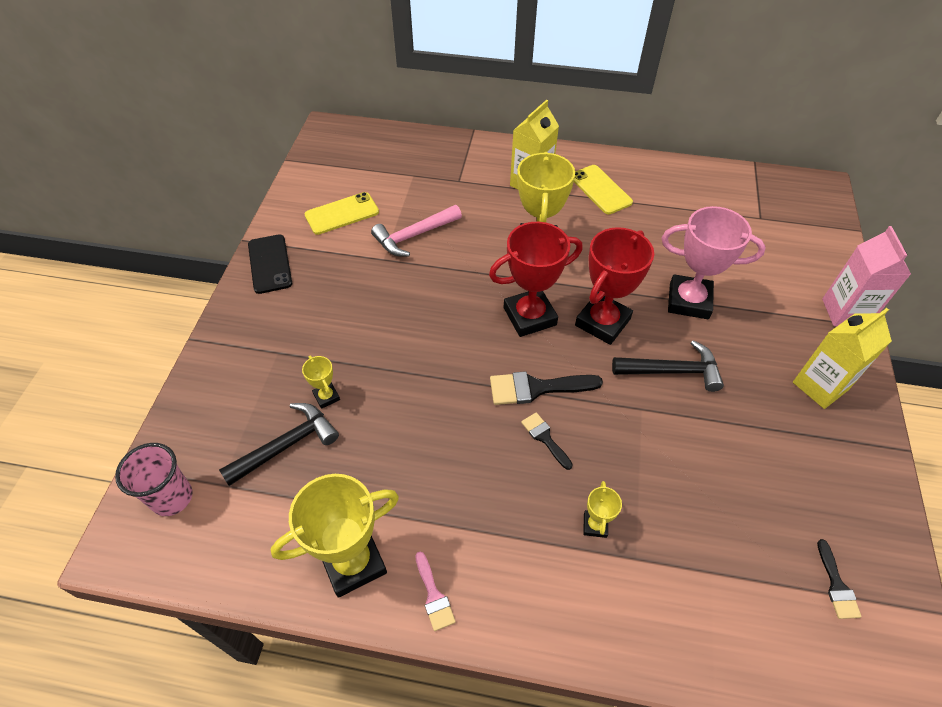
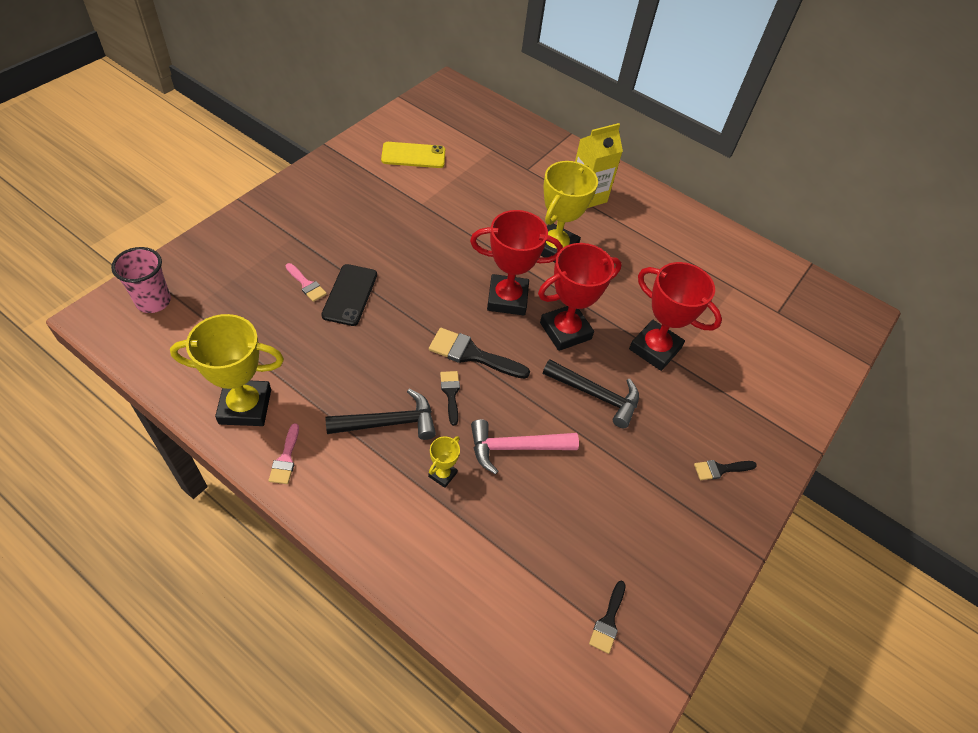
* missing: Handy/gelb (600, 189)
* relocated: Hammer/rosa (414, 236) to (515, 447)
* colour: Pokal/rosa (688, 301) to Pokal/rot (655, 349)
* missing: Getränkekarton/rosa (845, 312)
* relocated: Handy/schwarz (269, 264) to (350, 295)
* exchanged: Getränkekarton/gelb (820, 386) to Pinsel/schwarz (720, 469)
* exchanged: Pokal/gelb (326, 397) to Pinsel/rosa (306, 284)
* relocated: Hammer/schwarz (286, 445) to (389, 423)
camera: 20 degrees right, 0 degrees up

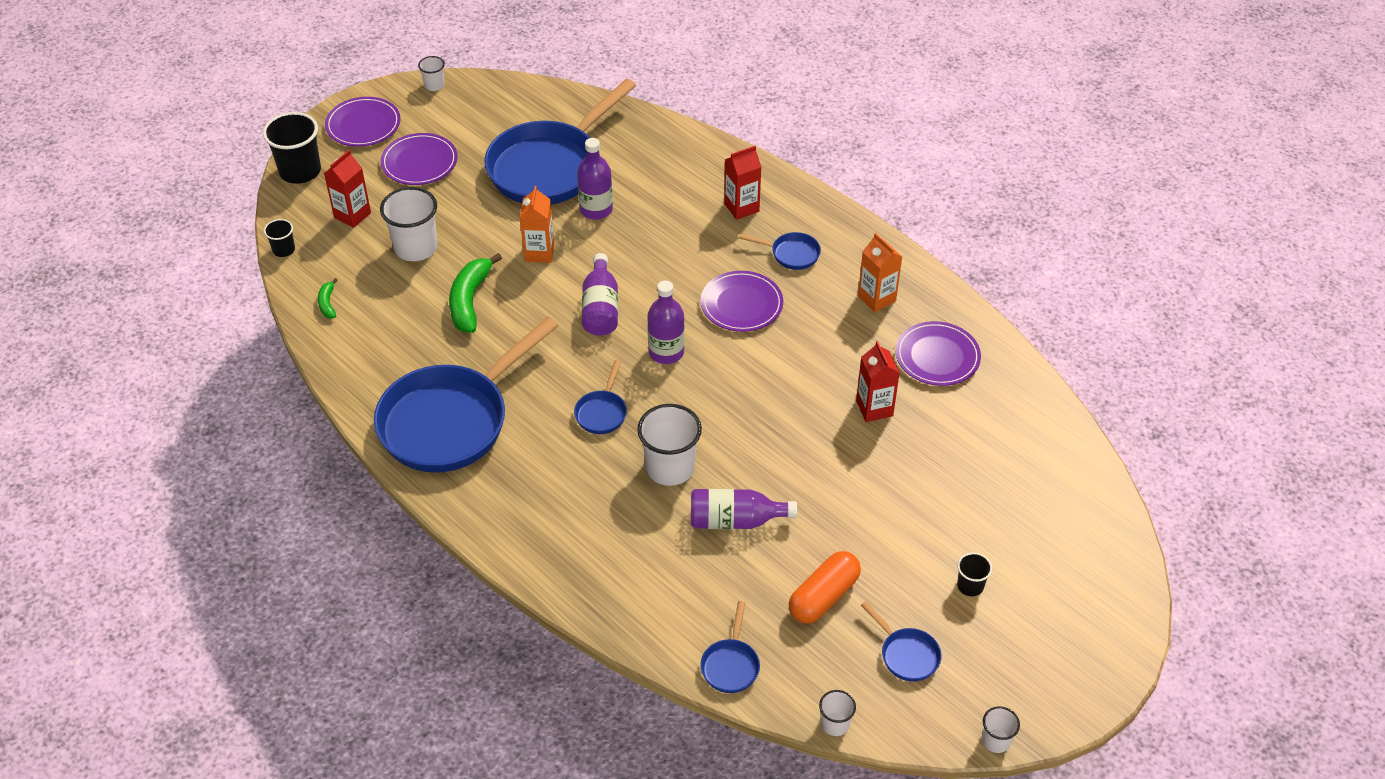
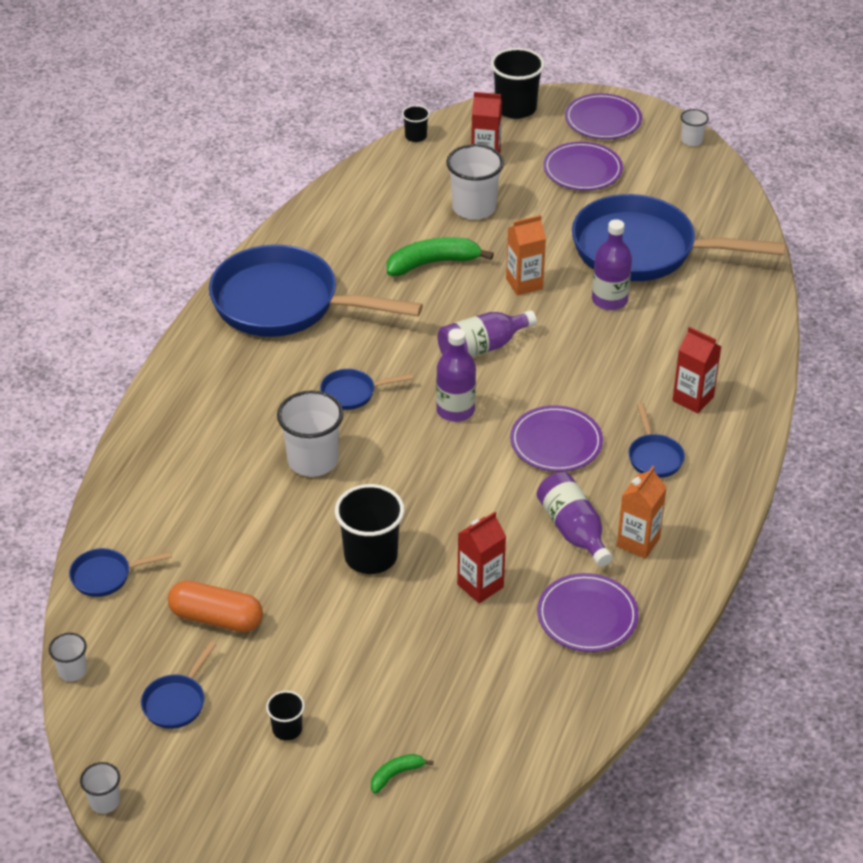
* relocated: Banane/grün (328, 303) to (396, 775)
* relocated: Flasche/lila (735, 520) to (573, 530)
* appeared: Becher/schwarz (370, 556)
camera: 65 degrees right, 5 degrees down

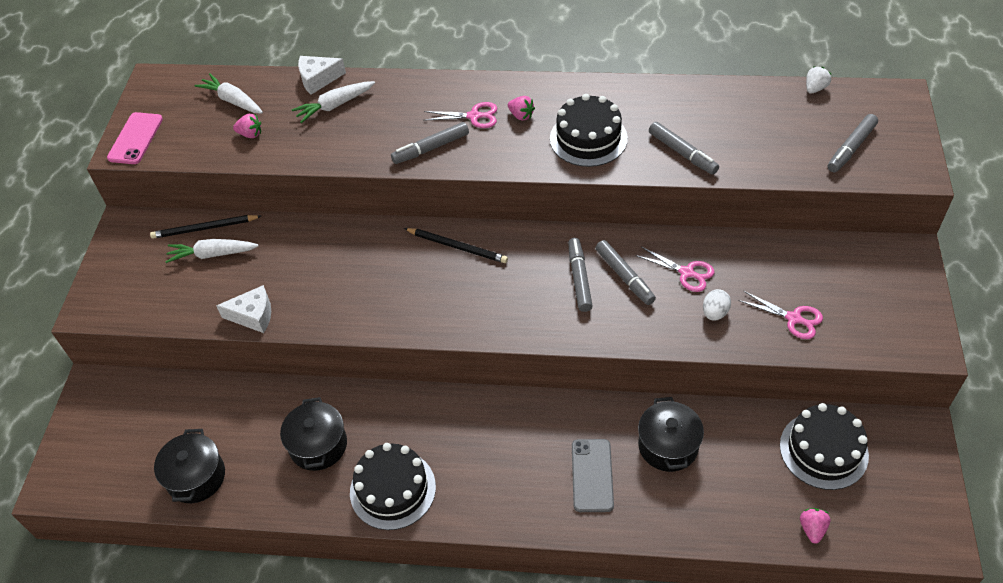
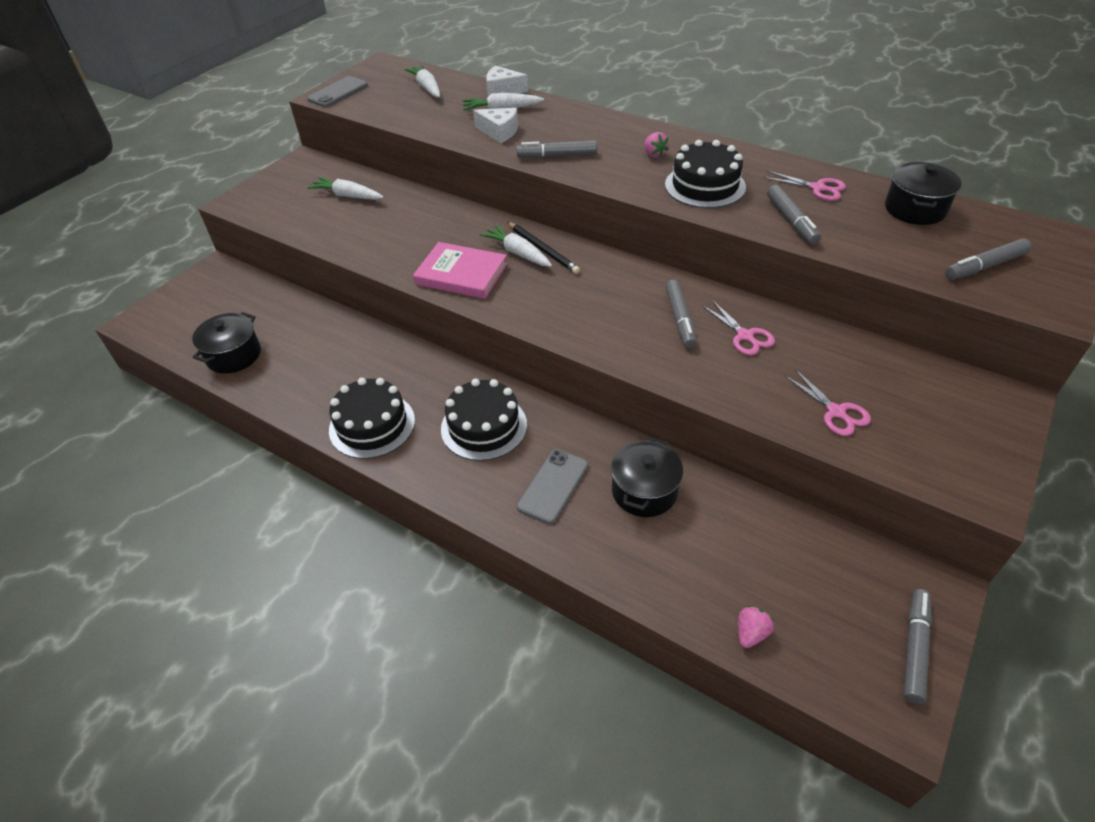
* missing: Erdbeere/weiß (815, 88)
* relocated: Schere/rosa (474, 116) to (817, 188)
* colour: Handy/rosa (135, 138) to Handy/grau (338, 92)
* missing: Erdbeere/rosa (250, 134)
* missing: Bleistift/schwarz (204, 228)
* relocated: Filzstift/grau (579, 278) to (914, 648)
* relocated: Käse/weiß (253, 315) to (499, 132)
* missing: Ei/weiß (714, 313)
* relocated: Kochtopf/schwarz (318, 445) to (915, 209)
* relocated: Kuchen/schwarz (823, 450) to (484, 427)
* appeared: Karotte/weiß (518, 253)
* appeared: Buch/rosa (461, 274)
camera: 25 degrees right, 5 degrees down

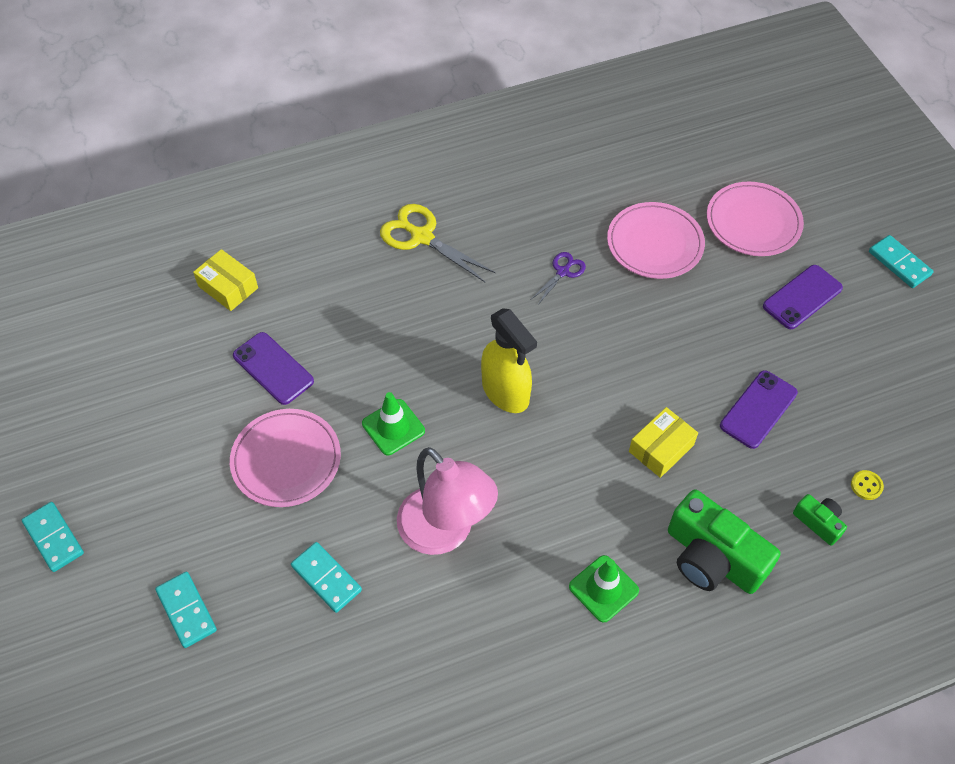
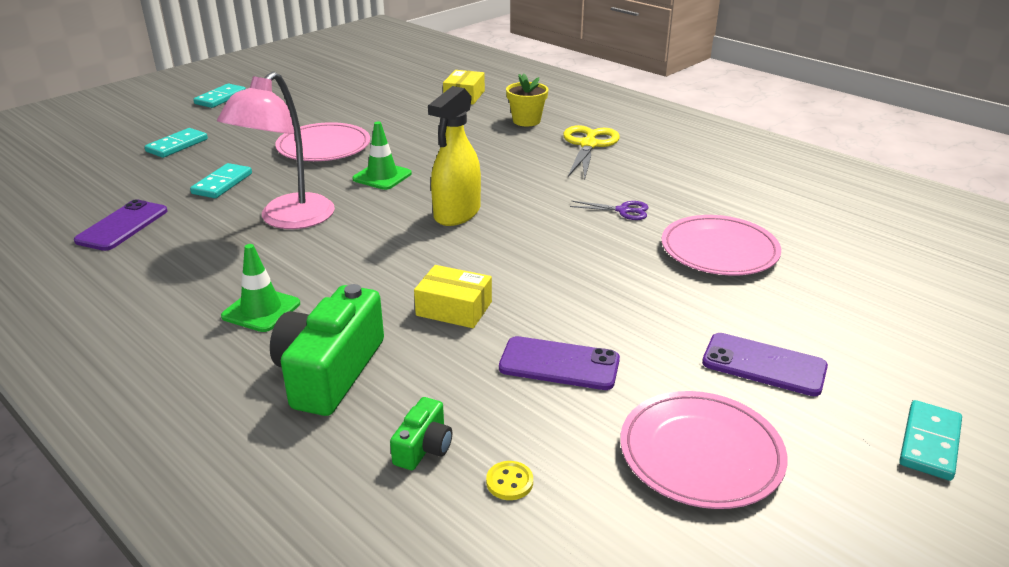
* relocated: Teller/rosa (753, 222) to (701, 453)
* relocated: Handy/lila (273, 368) to (122, 226)
* appeared: Blumentopf/gelb (526, 121)
camera: 65 degrees right, 25 degrees down

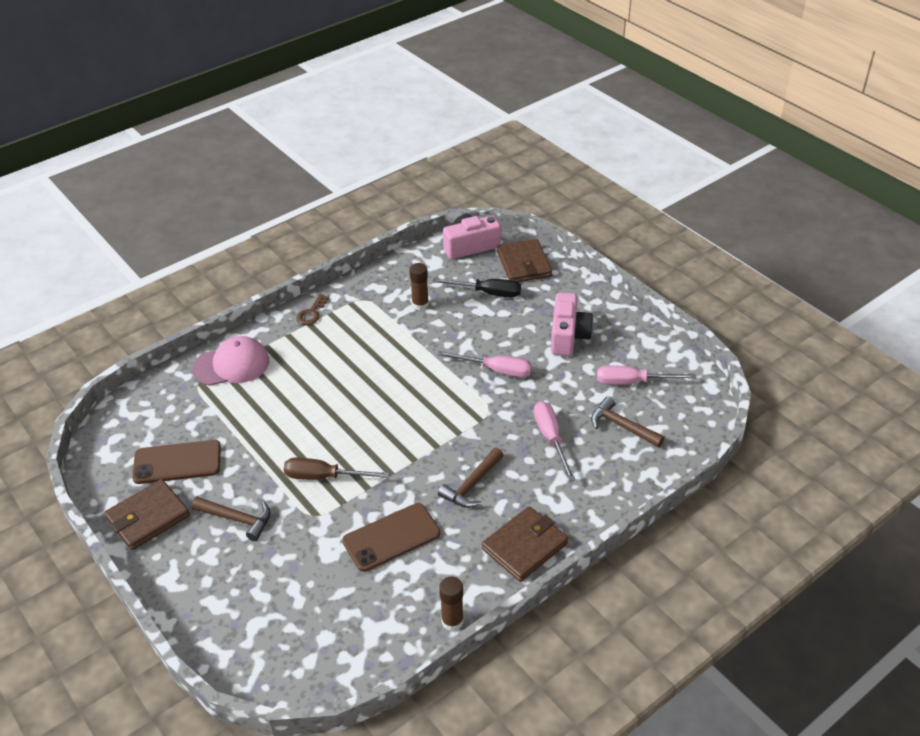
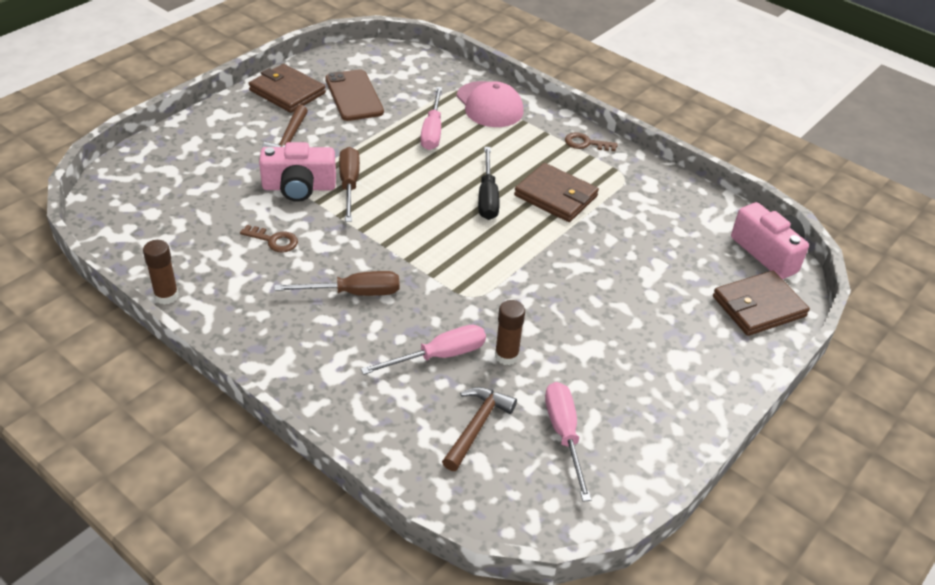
* relocated: Klebestift/braun (420, 304) to (506, 356)
* relocated: Schraubenzieher/schwarz (487, 293) to (487, 197)
* relocated: Kamera/rosa (568, 336) to (299, 187)
* relocated: Schraubenzieher/rosa (496, 370) to (432, 131)
* exchanged: Hammer/braun (472, 485) to Schraubenzieher/braun (353, 293)
* exchanged: Handy/braun (391, 537) to Schlüssel/braun (274, 240)
* relocated: Geldbörse/braun (524, 546) to (555, 196)
camera: 75 degrees right, 0 degrees up

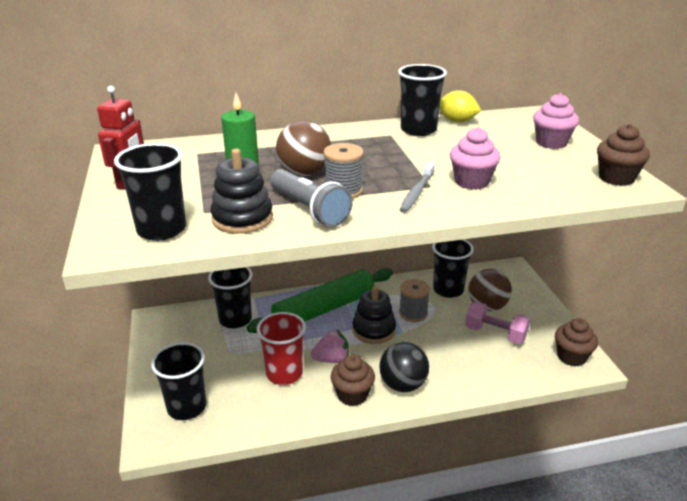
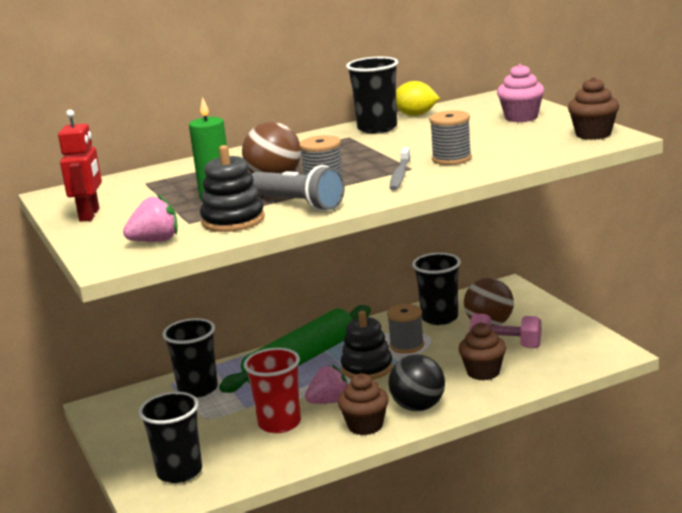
* exchanged: Muffin/rosa (471, 182) to Garnrolle/grau (451, 159)
* exchanged: Becher/schwarz (161, 230) to Erdbeere/rosa (155, 241)
* relocated: Muffin/braun (571, 357) to (483, 372)
camera: 10 degrees left, 10 degrees down

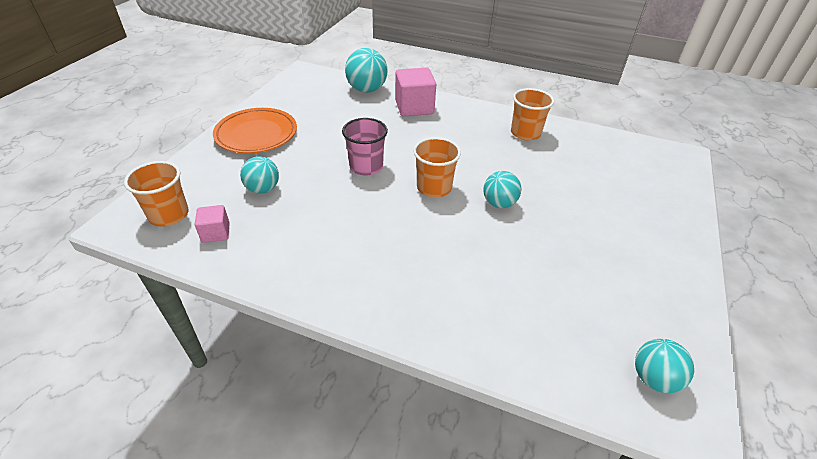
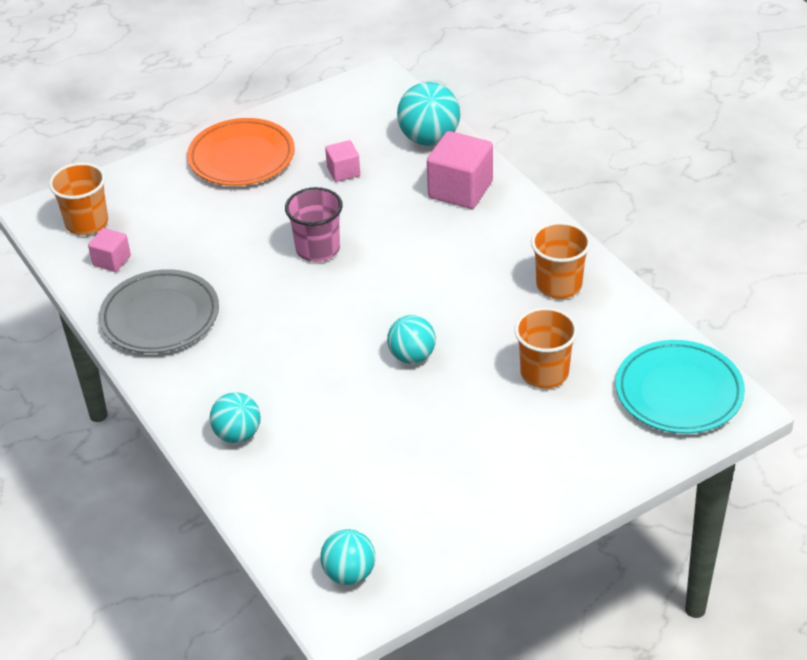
* relocated: Becher/orange (434, 187) to (544, 373)
* relocated: Ball/türkis (263, 189) to (237, 434)
* appeared: Kubus/rosa (343, 172)
* appeared: Teller/grau (160, 317)
* appeared: Teller/türkis (679, 392)
camera: 40 degrees right, 0 degrees up

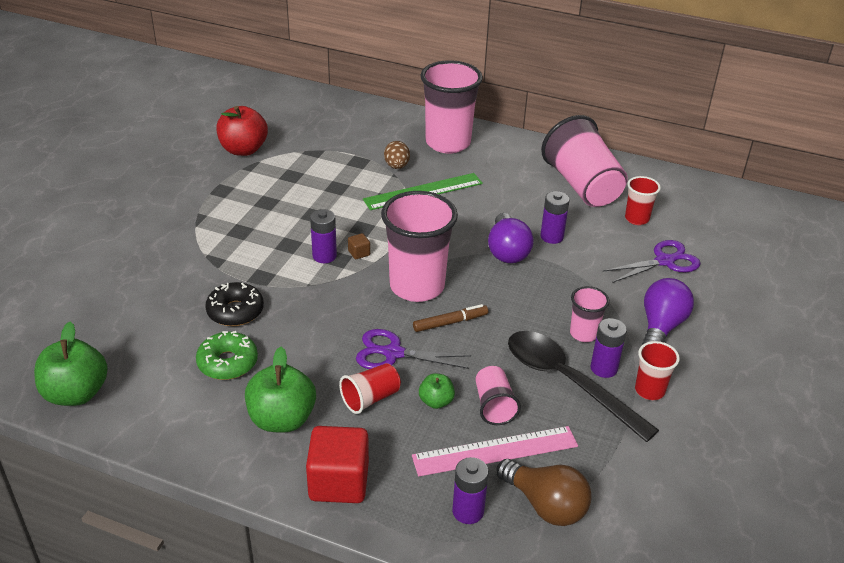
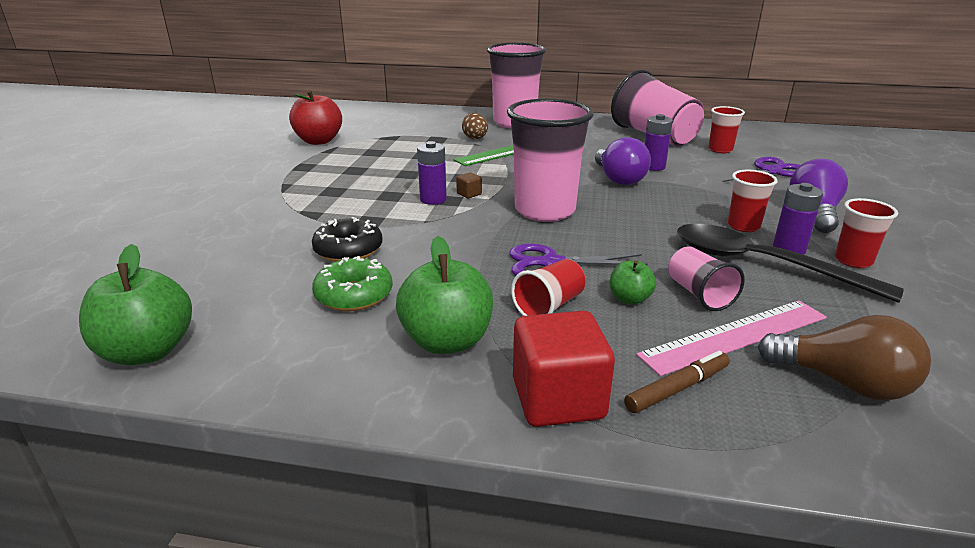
* colour: Becher/rosa (583, 334) to Becher/rot (743, 226)
* relocated: Filzstift/braun (449, 322) to (676, 389)
* missing: Batterie/lila (468, 511)
camera: 10 degrees left, 10 degrees down

